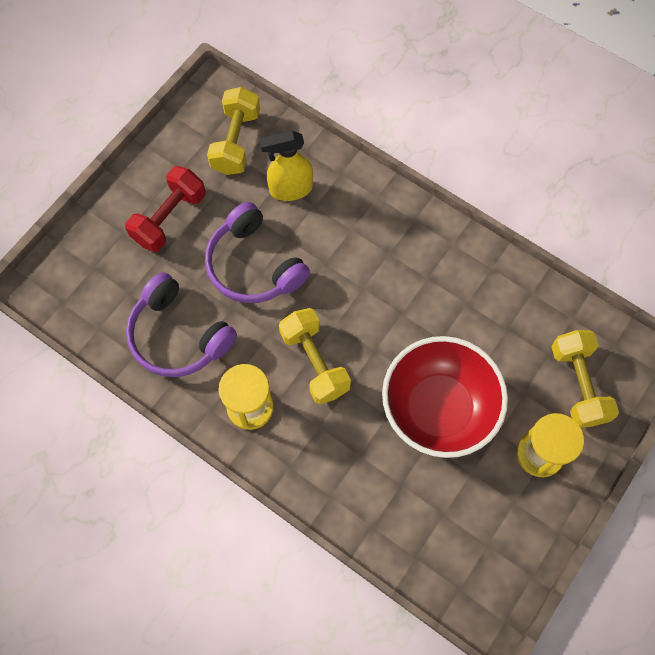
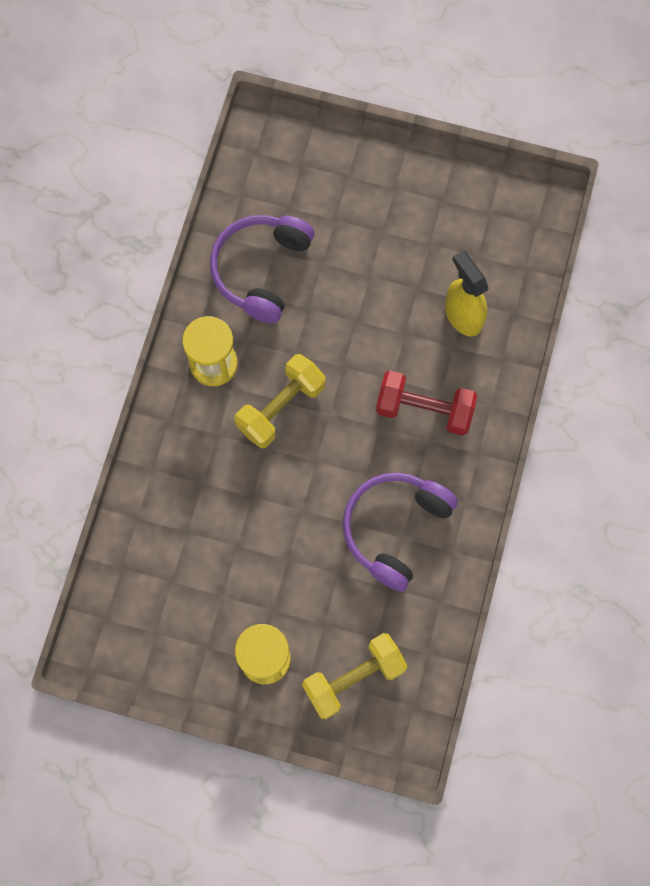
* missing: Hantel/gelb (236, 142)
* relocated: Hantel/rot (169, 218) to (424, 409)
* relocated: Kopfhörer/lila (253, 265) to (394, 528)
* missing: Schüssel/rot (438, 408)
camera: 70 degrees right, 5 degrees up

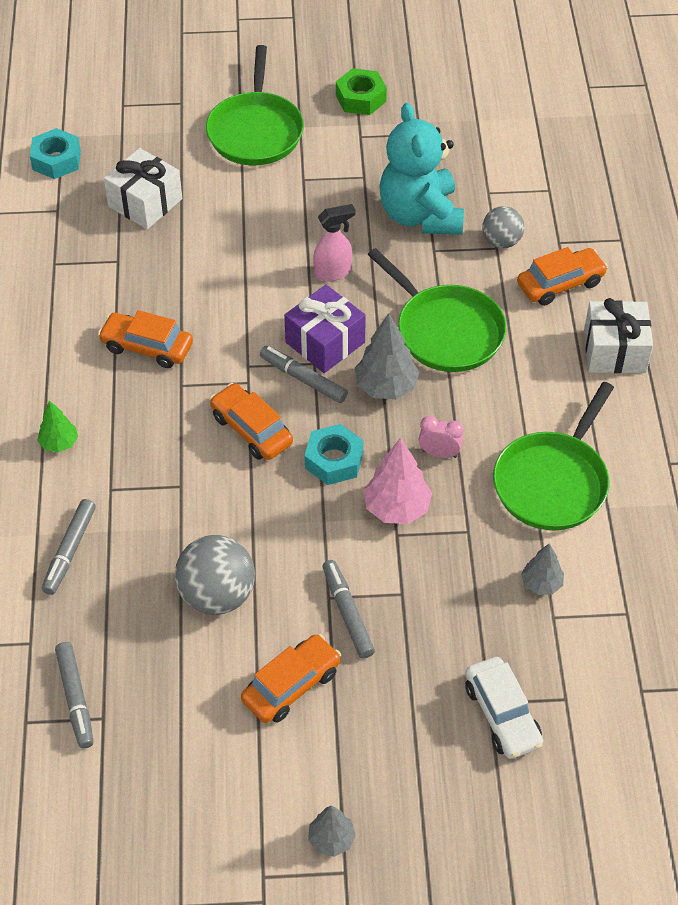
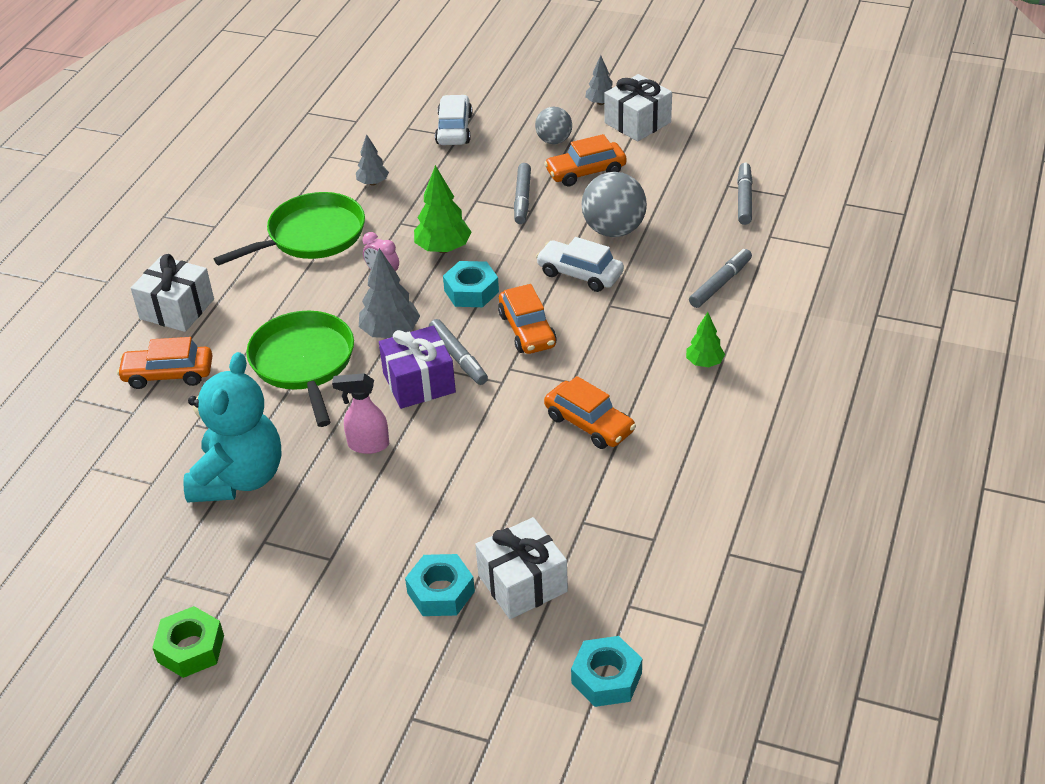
* missing: Pfanne/grün (255, 131)
* relocated: Ball/grau (501, 241) to (554, 141)
* colour: Baum/rosa (396, 508) to Baum/grün (443, 249)
* appeared: Geschenk/weiß (637, 122)
* appeared: Auto/weiß (580, 274)
* appeared: Sechskantmutter/türkis (441, 592)
camera: 155 degrees left, 10 degrees down

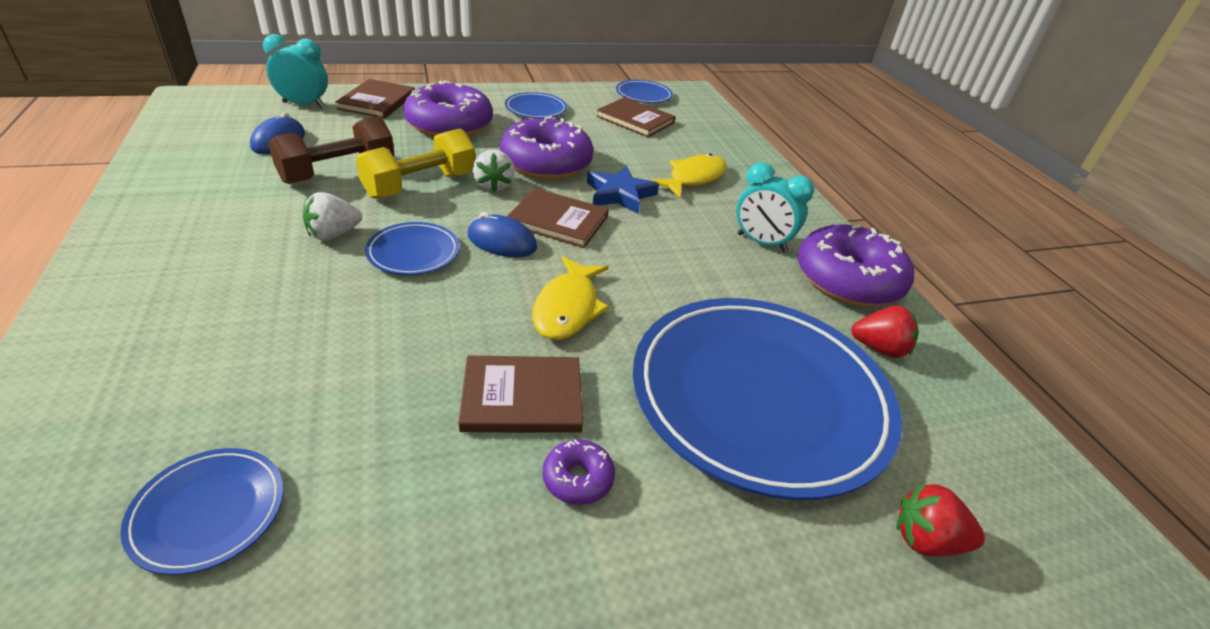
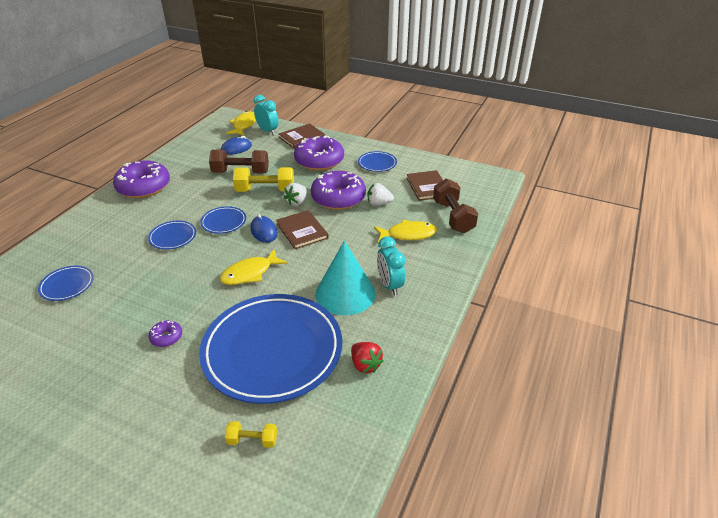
* relocated: Teller/blau (643, 95) to (173, 237)
* missing: Stern/blau (620, 194)
* relocated: Erdbeere/weiß (333, 234) to (379, 203)
* relocated: Donut/lila (848, 280) to (144, 187)
* missing: Buch/braun (522, 397)
* exchanged: Erdbeere/rot (926, 540) to Hantel/gelb (252, 440)
* appeared: Fisch/gelb (244, 125)
* appeared: Hantel/braun (453, 217)
* appeared: Kegel/türkis (345, 293)
camera: 45 degrees right, 0 degrees up

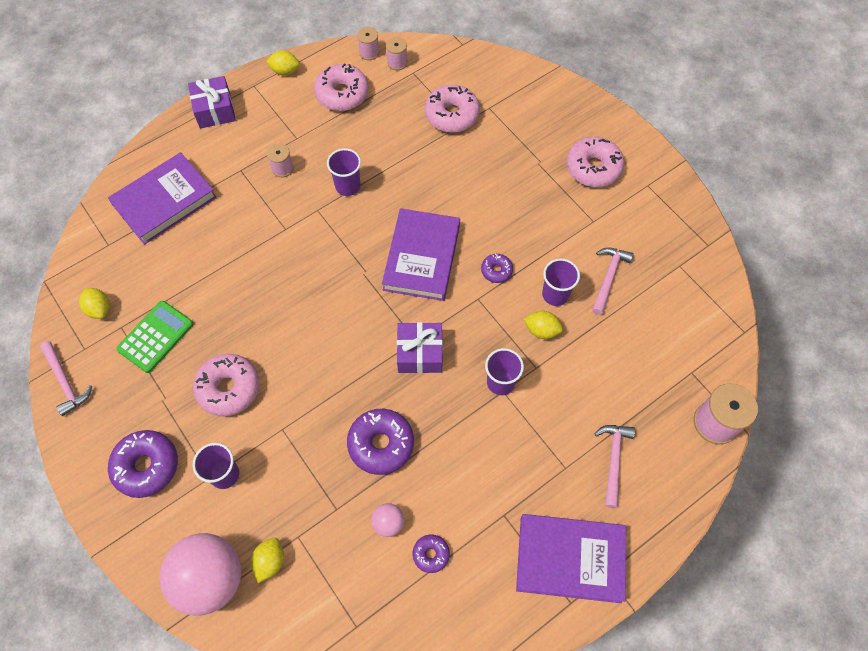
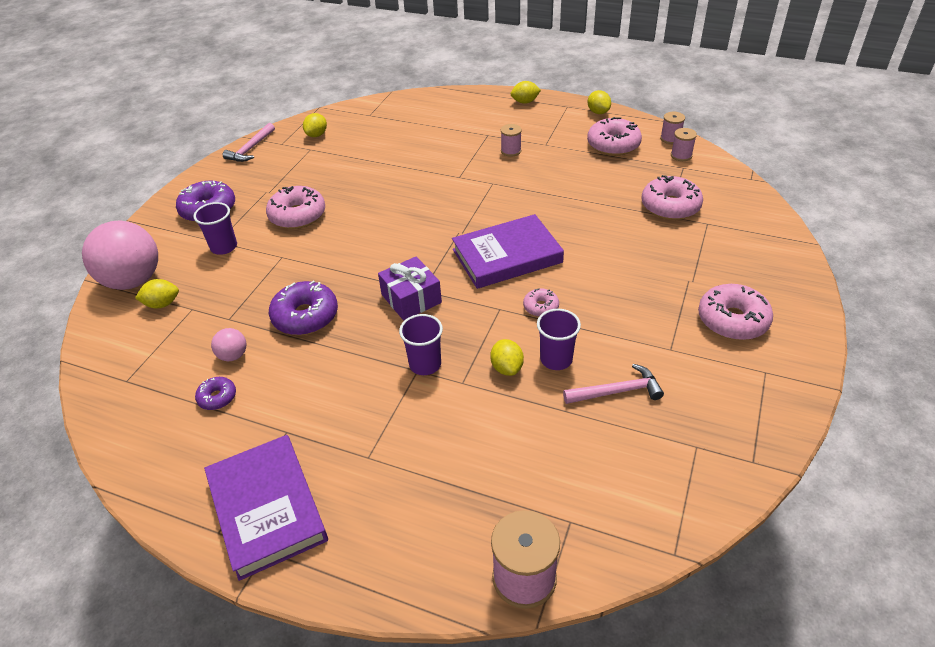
* exchanged: Geschenk/lila (215, 110) to Zitrone/gelb (525, 102)
* missing: Becher/lila (347, 186)
* missing: Buch/lila (164, 201)
* colour: Donut/lila (496, 271) to Donut/rosa (541, 307)
* missing: Taschenrechner/grün (156, 337)
* missing: Hammer/rosa (613, 460)
camera: 60 degrees right, 20 degrees down

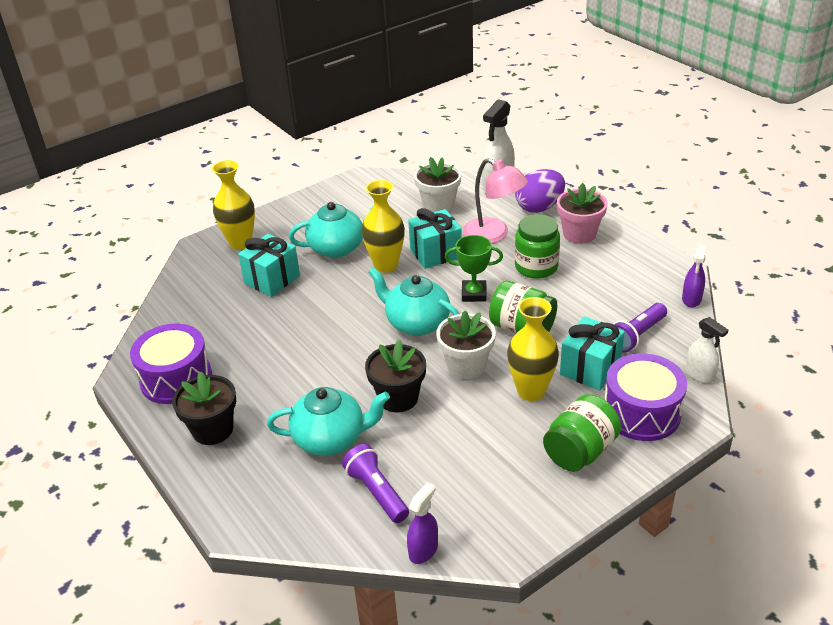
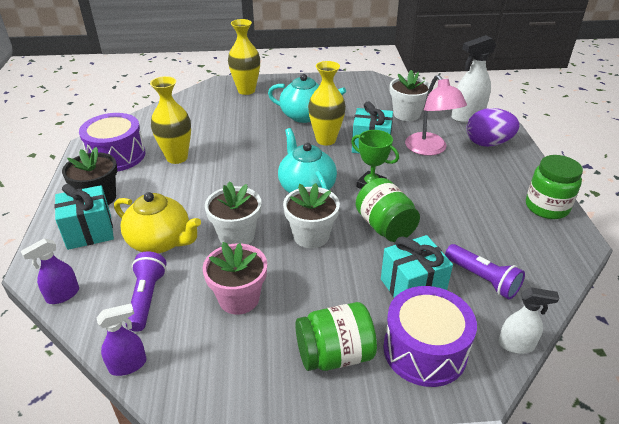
* relocated: Blumentopf/rosa (579, 234) to (239, 298)
* relocated: Einmachglas/grün (536, 267) to (546, 207)
* relocated: Geschenk/türkis (272, 279) to (89, 232)
* relocated: Sprühflasche/lila (691, 299) to (62, 295)
* relocated: Vase/gelb (531, 391) to (177, 158)
* spun: Taschenlampe/lila (636, 336) = (482, 279) 120 degrees counterclockwise
* spun: Sprühflasche/weiß (700, 375) = (516, 345) 75 degrees counterclockwise
* colour: Blumentopf/schwarz (398, 398) to Blumentopf/weiß (236, 235)
* colour: Teekanne/türkis (331, 439) to Teekanne/gelb (161, 241)
camera: 30 degrees right, 0 degrees up

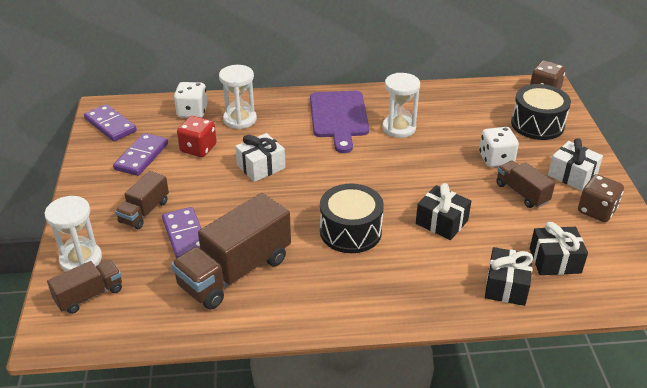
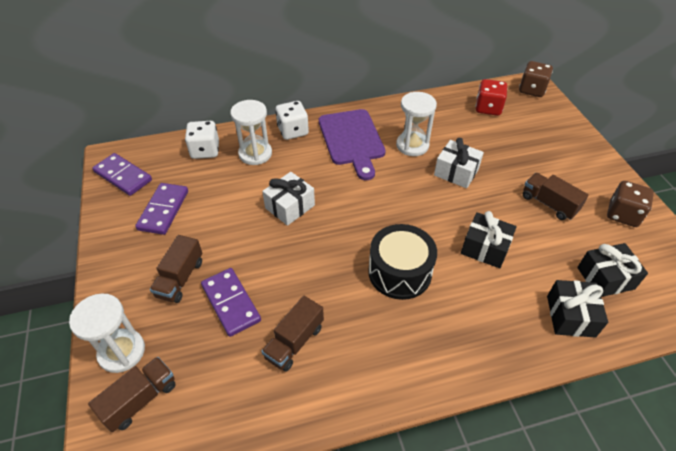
* missing: Trommel/schwarz (537, 124)
* relocated: Spielwürfel/rot (198, 148) to (488, 108)
* relocated: Spielwürfel/weiß (496, 159) to (293, 131)
* relocated: Geschenk/weiß (572, 175) to (456, 172)
* size: Lastwagen/braun (235, 272) = (294, 342) x0.54
camera: 10 degrees left, 10 degrees up

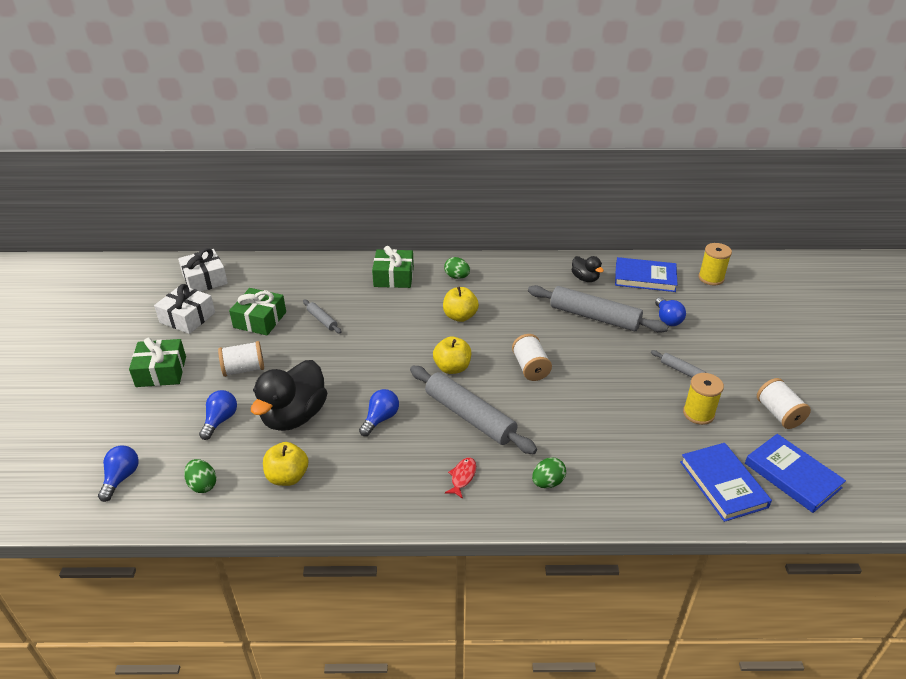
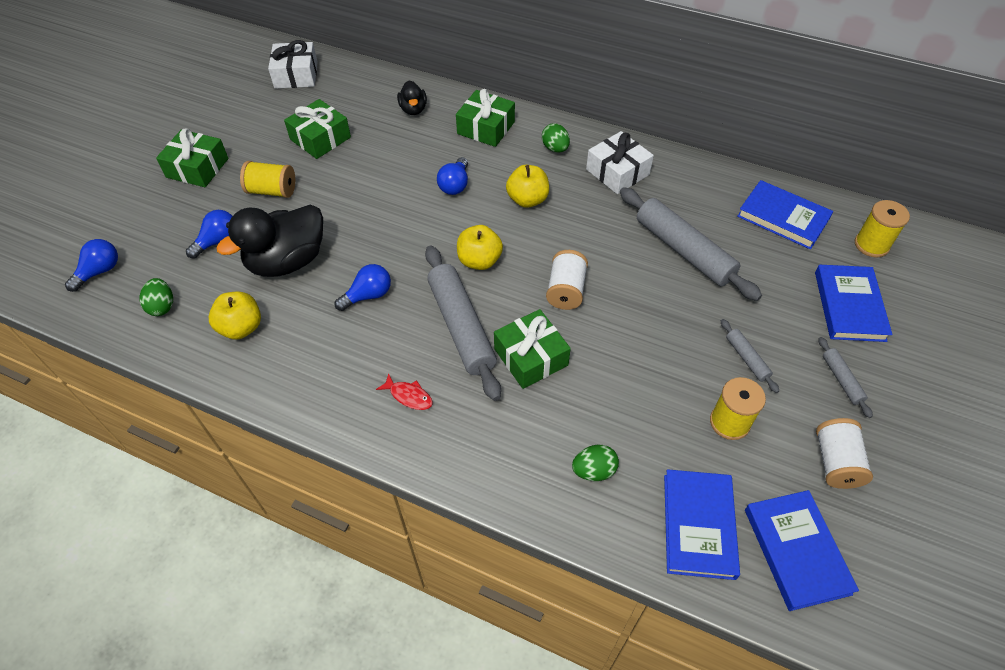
* relocated: Ente/schwarz (585, 278) to (413, 109)
* relocated: Geschenk/weiß (187, 317) to (617, 172)
* relocated: Glühbirne/blau (667, 319) to (455, 185)
* relocated: Nudelholz/grau (322, 320) to (841, 380)
* colour: Garnrolle/weiß (244, 369) to Garnrolle/gelb (272, 191)
* spun: Fisch/rot (462, 477) = (409, 396) 75 degrees clockwise
* relocated: Ei/grün (547, 482) to (594, 470)
* appeared: Buch/blau (849, 306)
* appeared: Geschenk/grün (531, 357)
camera: 25 degrees right, 15 degrees up

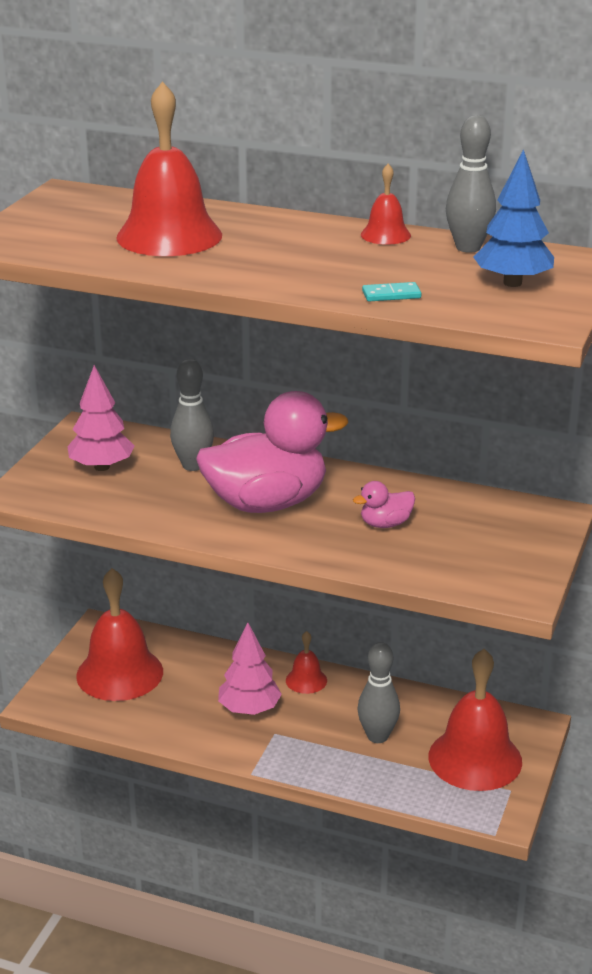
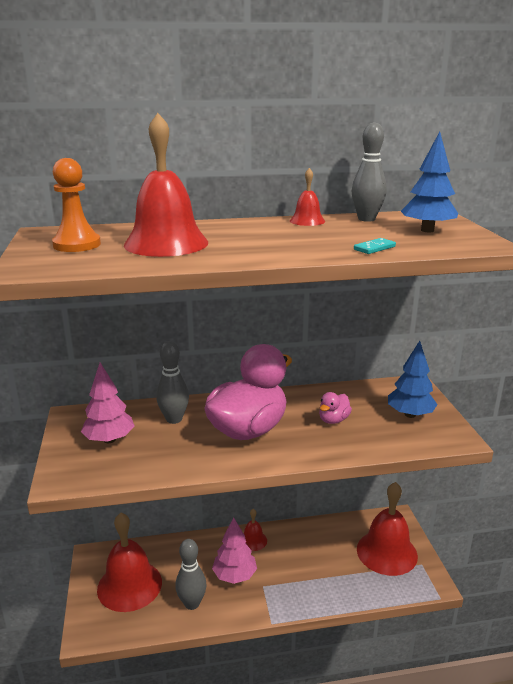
* relocated: Bowlingkegel/grau (377, 736) to (192, 603)
* appeared: Bauer/orange (77, 245)
* appeared: Baum/blau (410, 414)
camera: 30 degrees left, 5 degrees down

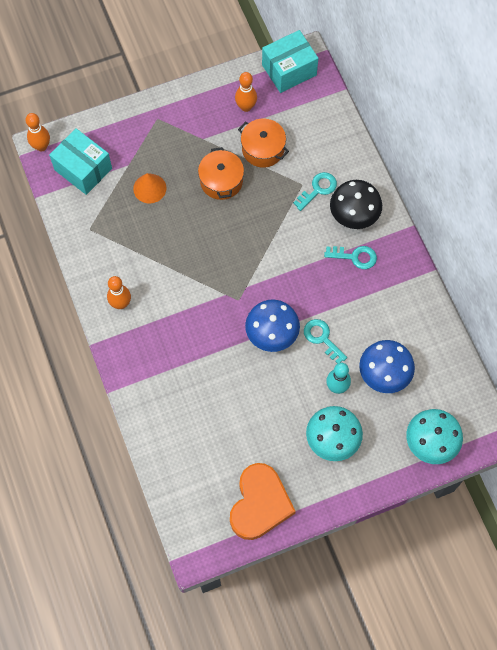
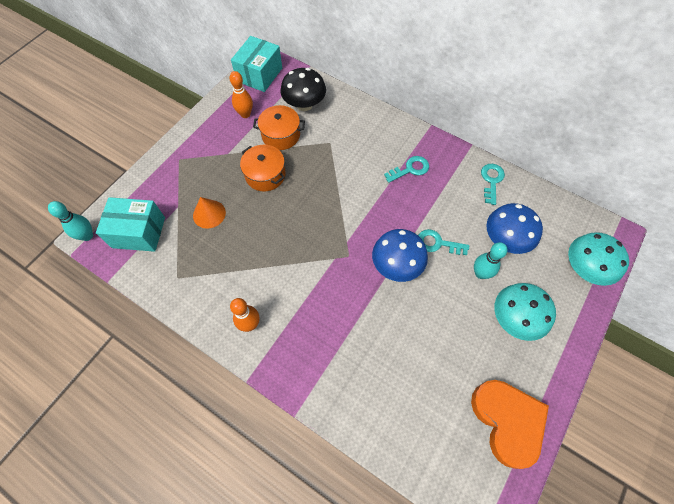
* colour: Bowlingkegel/orange (41, 146) to Bowlingkegel/türkis (87, 236)
* relocated: Schlüssel/türkis (318, 189) to (491, 181)
* relocated: Pilz/schwarz (354, 215) to (304, 105)
camera: 35 degrees left, 5 degrees down

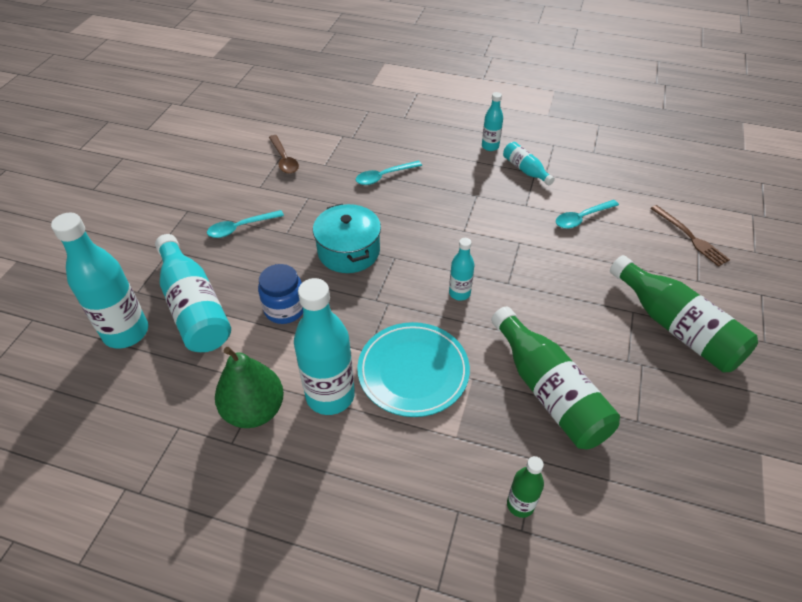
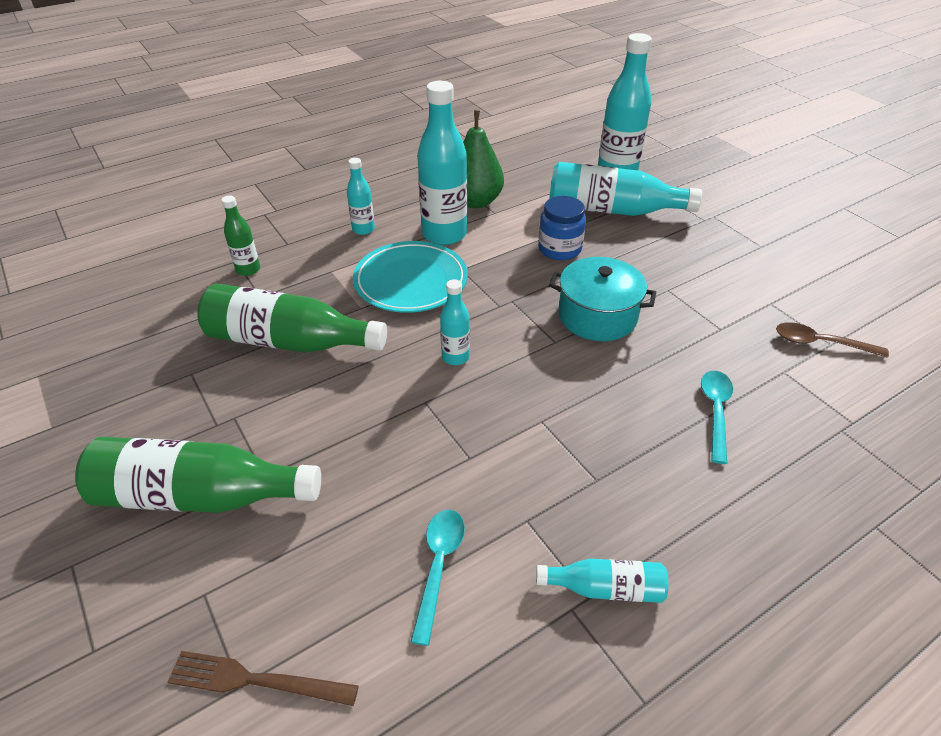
* relocated: Flasche/türkis (490, 146) to (363, 229)
* missing: Löffel/türkis (240, 228)
camera: 130 degrees right, 5 degrees down

